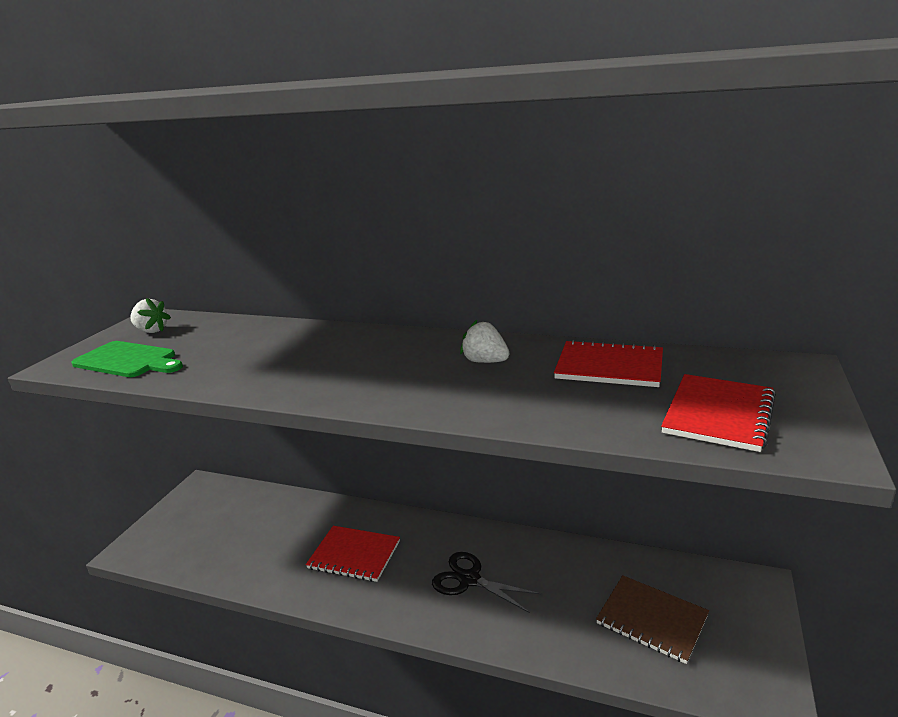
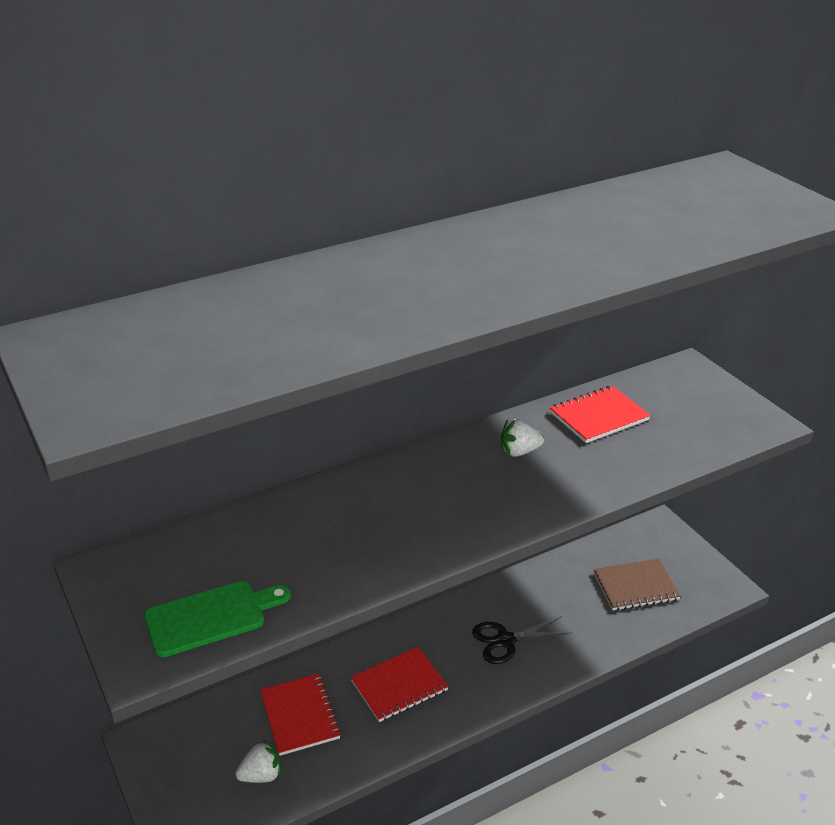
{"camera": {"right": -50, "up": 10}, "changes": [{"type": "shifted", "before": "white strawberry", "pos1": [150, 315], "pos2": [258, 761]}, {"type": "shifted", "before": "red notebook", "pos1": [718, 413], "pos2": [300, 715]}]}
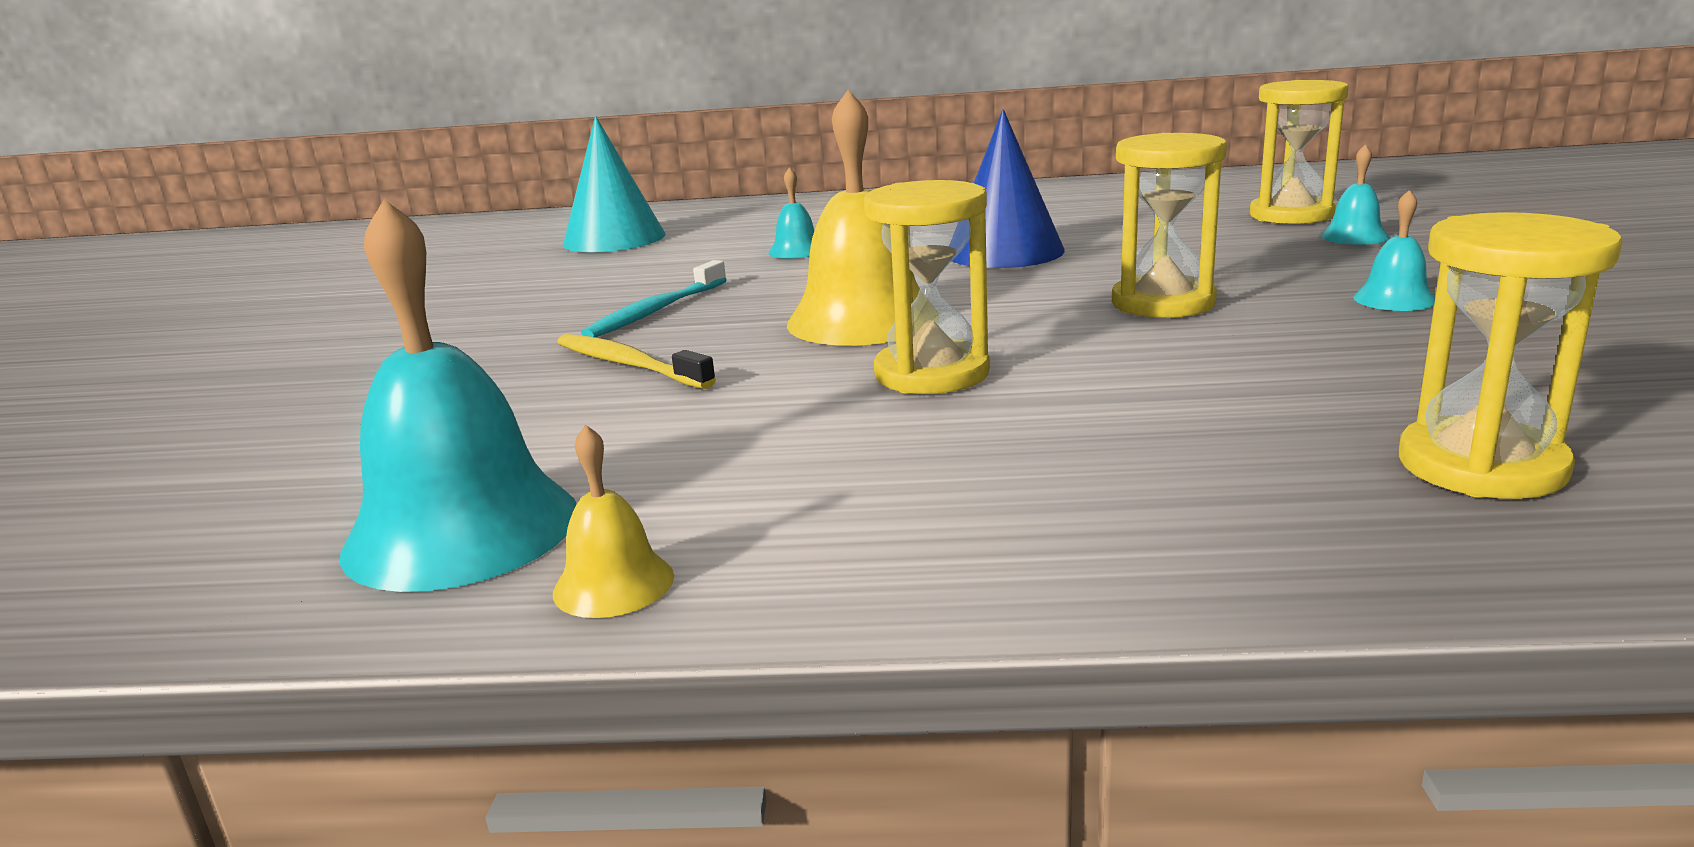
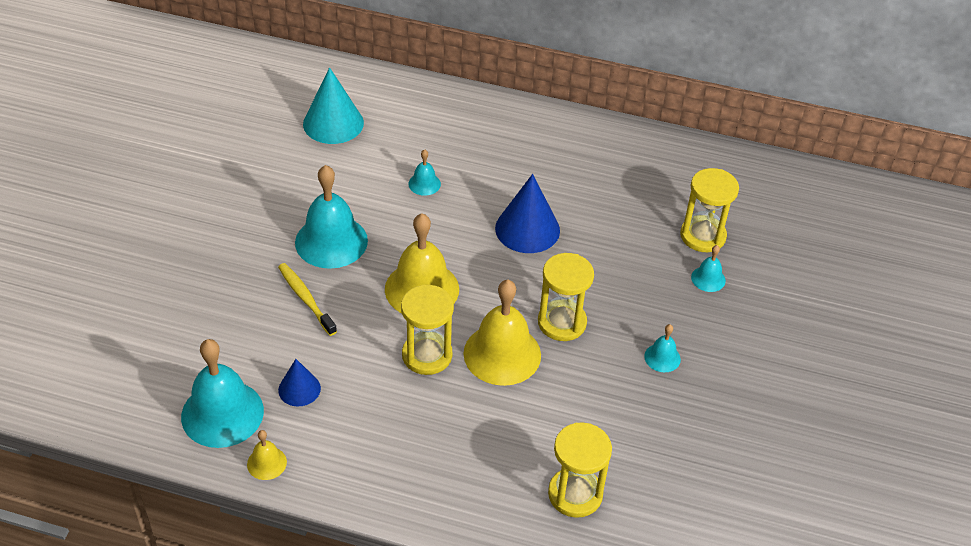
{"camera": {"right": 10, "up": 25}, "changes": [{"type": "new", "after": "blue cone", "pos2": [299, 383]}, {"type": "new", "after": "yellow bell", "pos2": [502, 333]}, {"type": "swapped", "before": "turquoise toothbrush", "after": "turquoise bell", "pos1": [654, 298], "pos2": [331, 217]}]}
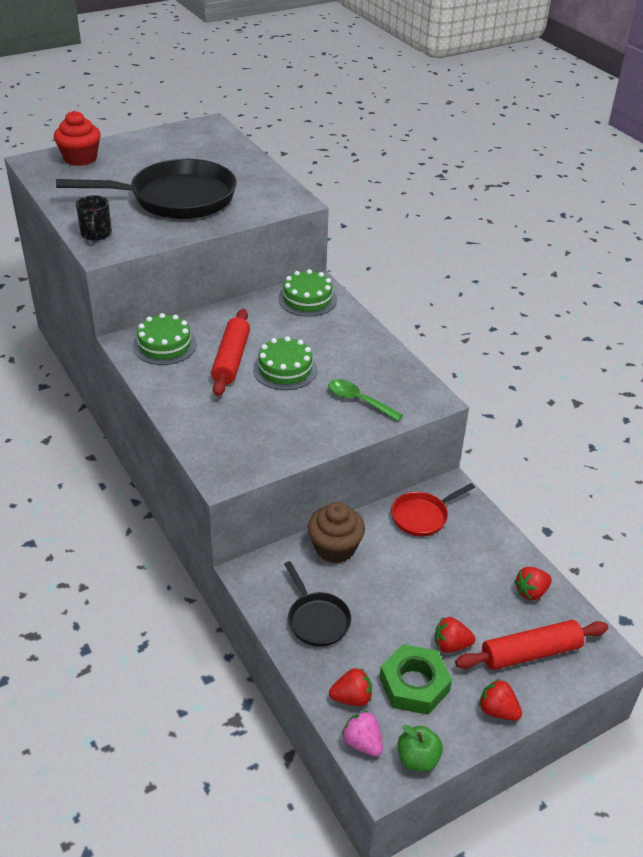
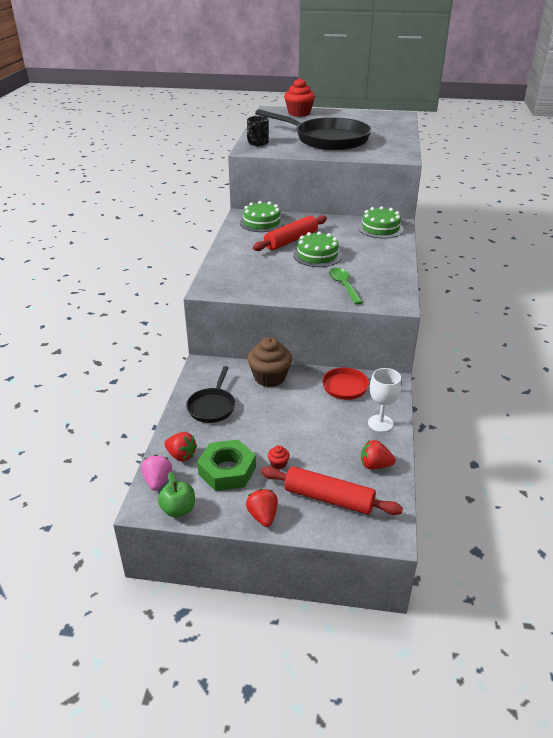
{"camera": {"right": 40, "up": -5}, "changes": [{"type": "new", "after": "white goblet", "pos2": [384, 400]}, {"type": "swapped", "before": "red strawberry", "after": "red cupcake", "pos1": [455, 635], "pos2": [279, 457]}]}
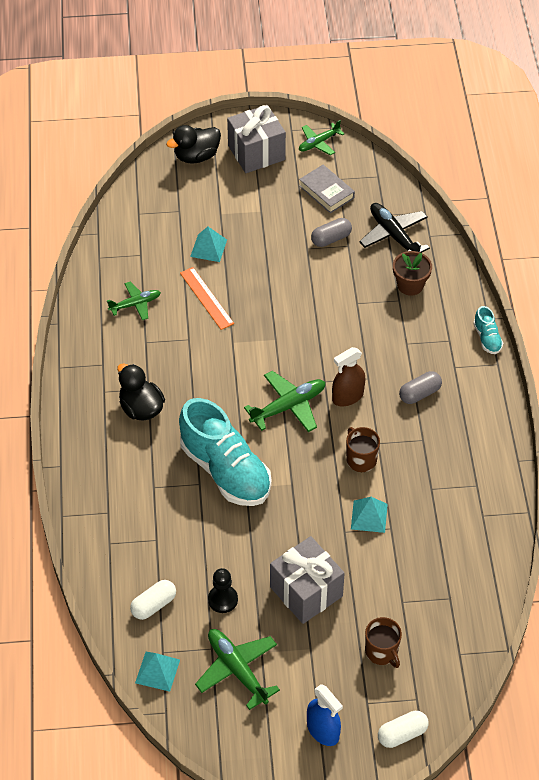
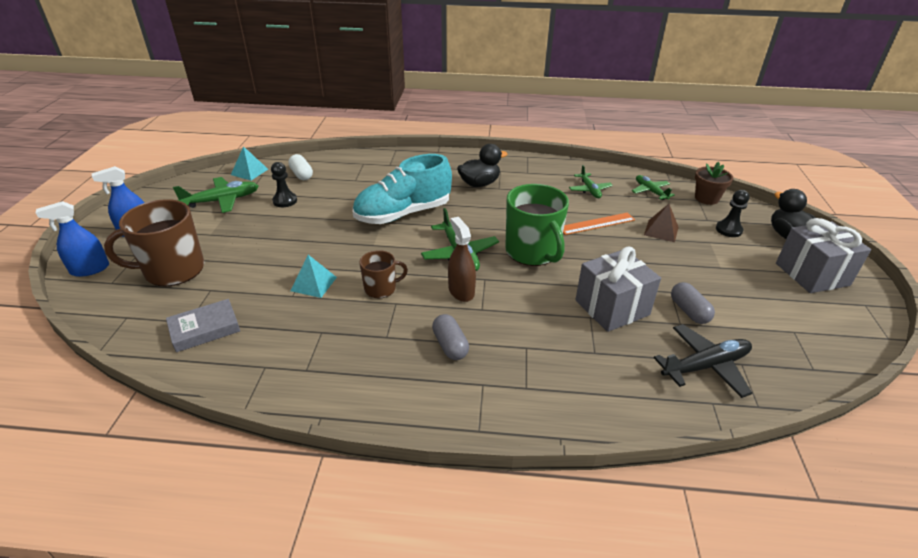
{"camera": {"right": 100, "up": -15}, "changes": [{"type": "gone", "before": "turquoise shoe", "pos1": [488, 330]}, {"type": "new", "after": "green mug", "pos2": [537, 225]}, {"type": "new", "after": "black pawn", "pos2": [733, 213]}, {"type": "shifted", "before": "grey gift", "pos1": [307, 580], "pos2": [618, 289]}, {"type": "shifted", "before": "green plane", "pos1": [321, 137], "pos2": [653, 187]}, {"type": "shifted", "before": "grey book", "pos1": [327, 189], "pos2": [203, 325]}, {"type": "shifted", "before": "brown flower pot", "pos1": [412, 273], "pos2": [714, 183]}, {"type": "swapped", "before": "white capsule", "after": "blue spray bottle", "pos1": [403, 729], "pos2": [72, 239]}, {"type": "repainted", "before": "turquoise pyramid", "after": "brown pyramid", "pos1": [208, 244], "pos2": [661, 223]}, {"type": "scaled", "before": "brown mug", "pos1": [383, 642], "pos2": [154, 243], "scale": 1.86}]}
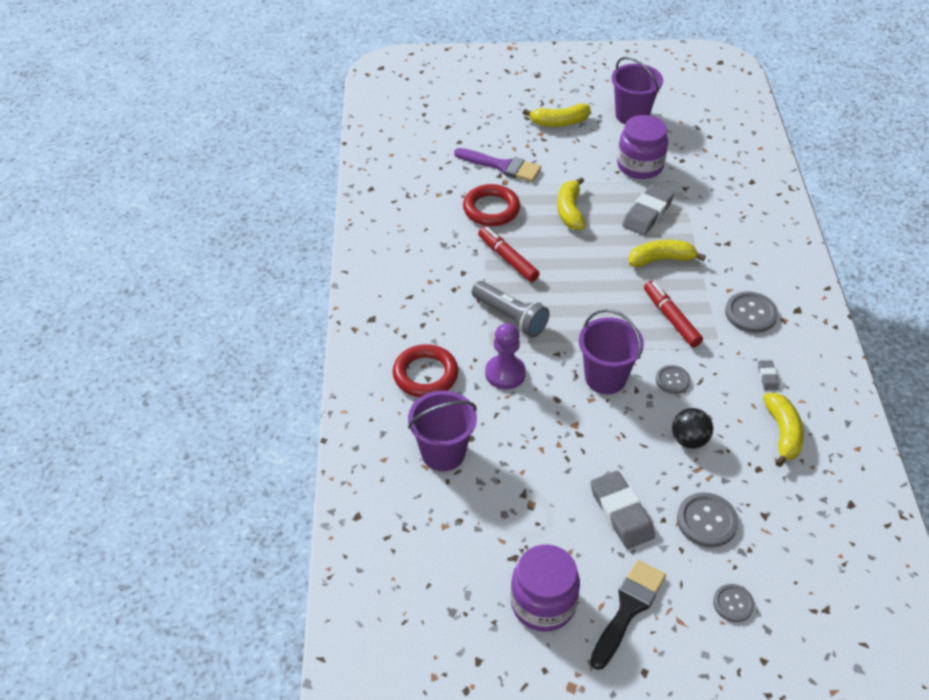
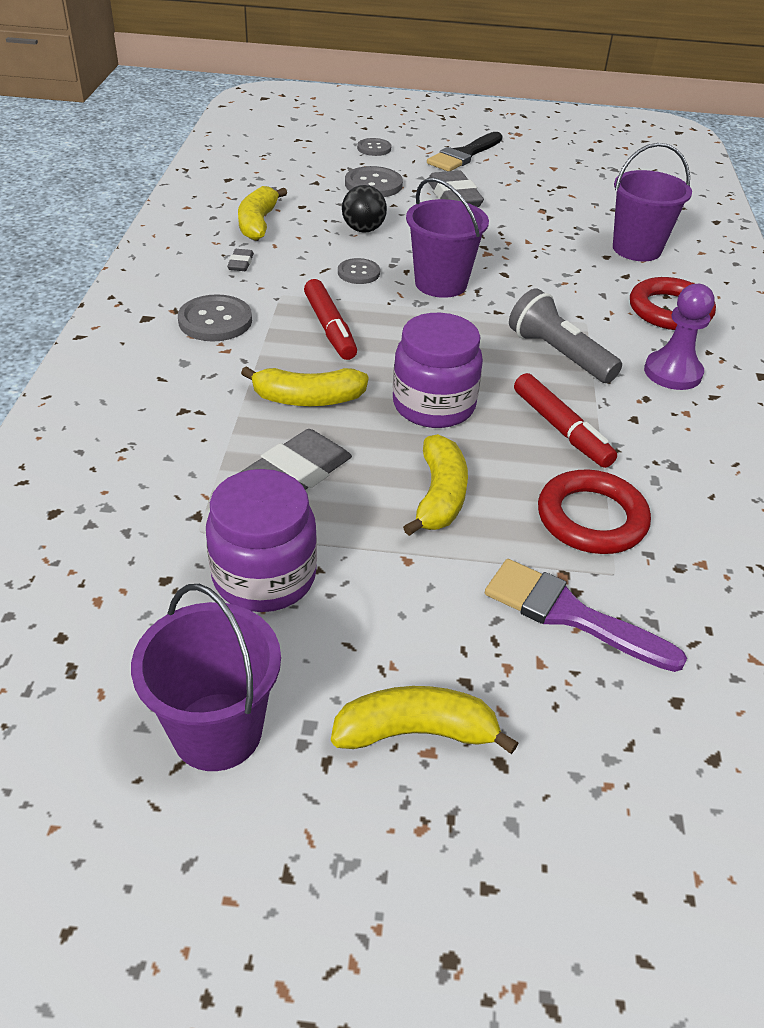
{"camera": {"right": -175, "up": -5}, "changes": [{"type": "shifted", "before": "purple pawn", "pos1": [505, 356], "pos2": [679, 337]}, {"type": "shifted", "before": "purple jar", "pos1": [545, 588], "pos2": [438, 370]}]}
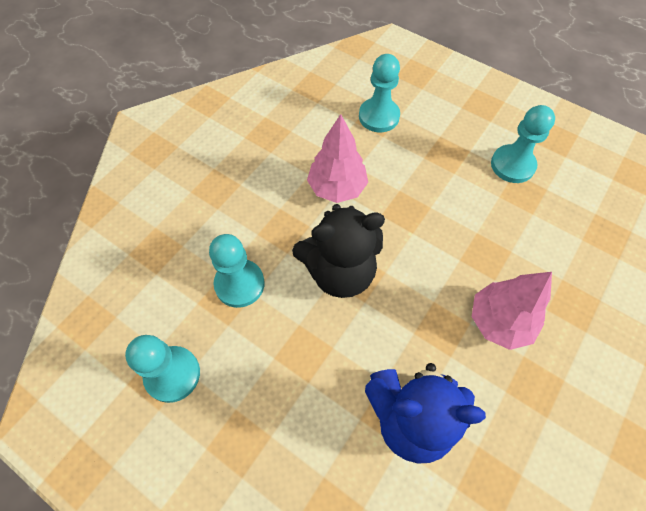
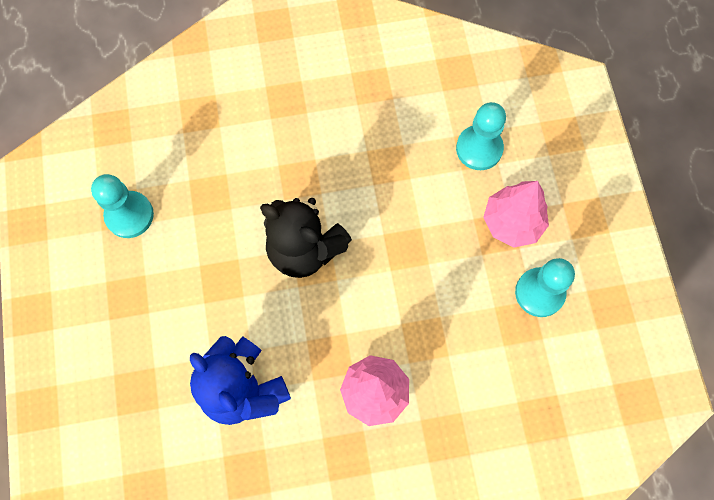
{"camera": {"right": 45, "up": 10}, "changes": [{"type": "gone", "before": "turquoise pawn", "pos1": [237, 271]}, {"type": "shifted", "before": "pink tree", "pos1": [337, 158], "pos2": [516, 214]}]}
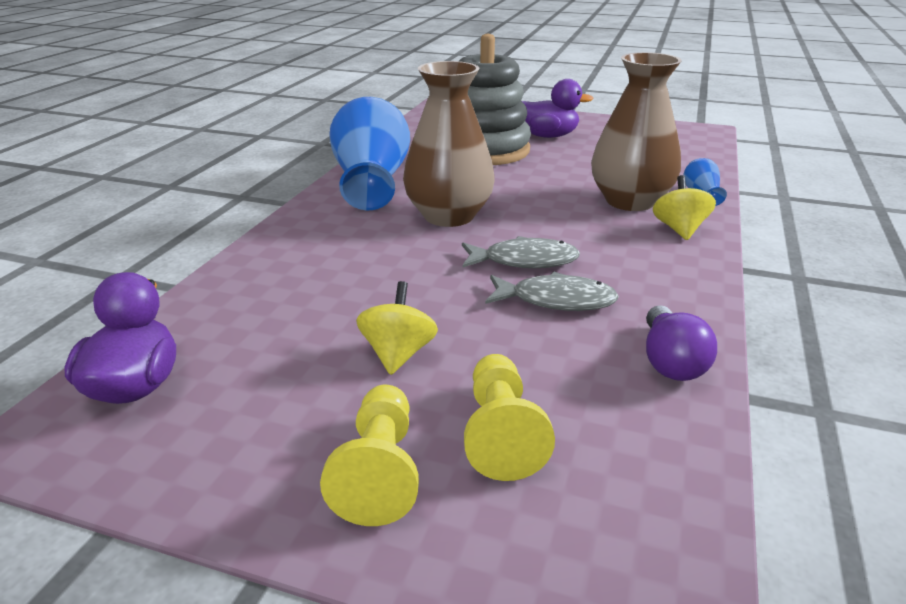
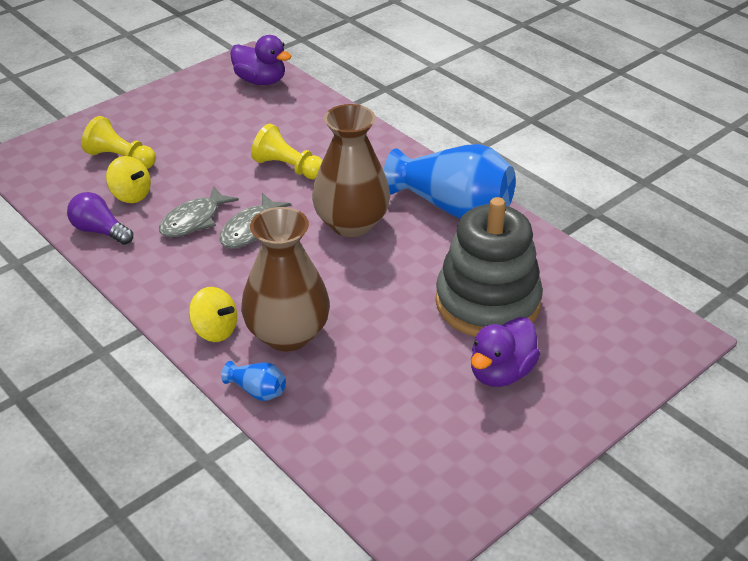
{"camera": {"right": 120, "up": 10}, "changes": [{"type": "shifted", "before": "yellow pawn", "pos1": [369, 455], "pos2": [287, 152]}, {"type": "shifted", "before": "yellow spinning top", "pos1": [397, 328], "pos2": [128, 179]}]}
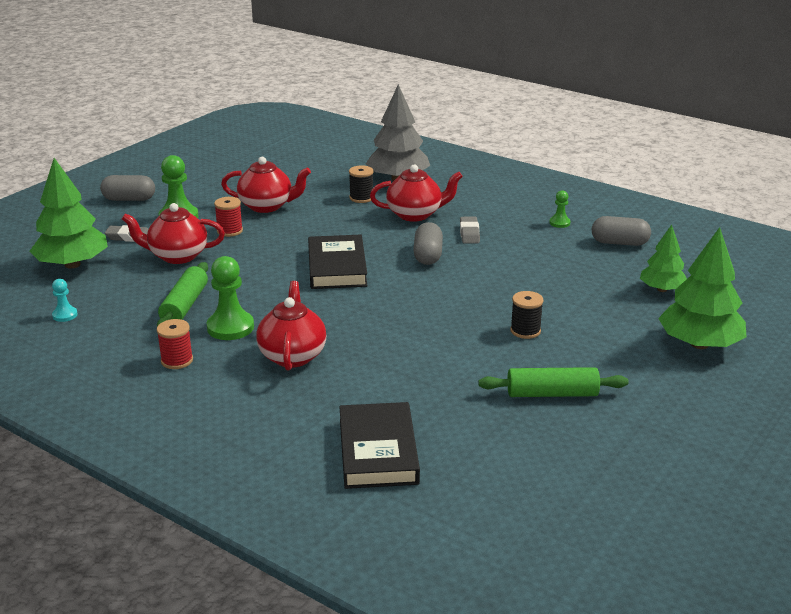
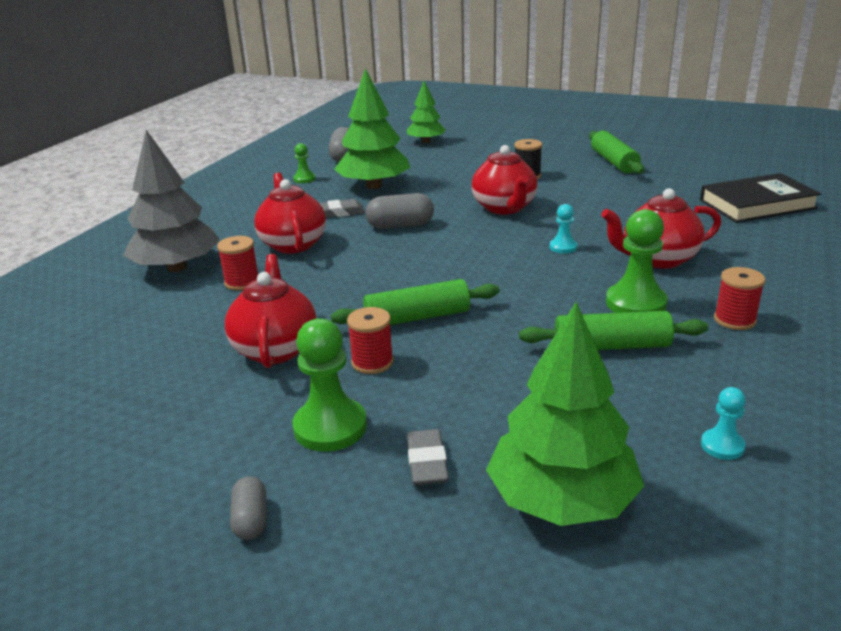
{"camera": {"right": -100, "up": 0}, "changes": [{"type": "gone", "before": "black book", "pos1": [337, 262]}, {"type": "new", "after": "green rolling pin", "pos2": [415, 302]}, {"type": "new", "after": "turquoise pawn", "pos2": [563, 229]}, {"type": "shifted", "before": "red teapot", "pos1": [173, 233], "pos2": [504, 179]}, {"type": "shifted", "before": "green tree", "pos1": [702, 288], "pos2": [372, 128]}, {"type": "repainted", "before": "black spool", "after": "red spool", "pos1": [361, 184], "pos2": [237, 263]}, {"type": "scaled", "before": "grey capsule", "pos1": [127, 188], "pos2": [248, 508], "scale": 0.61}]}
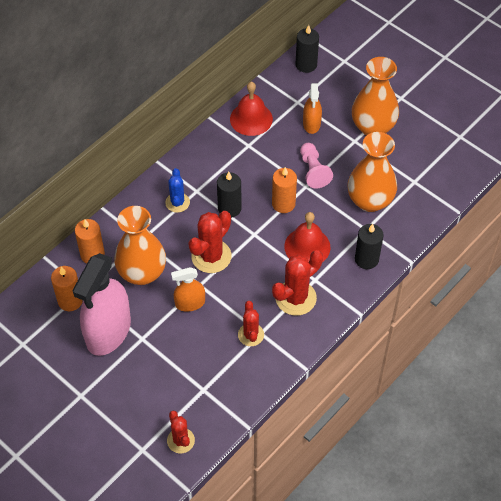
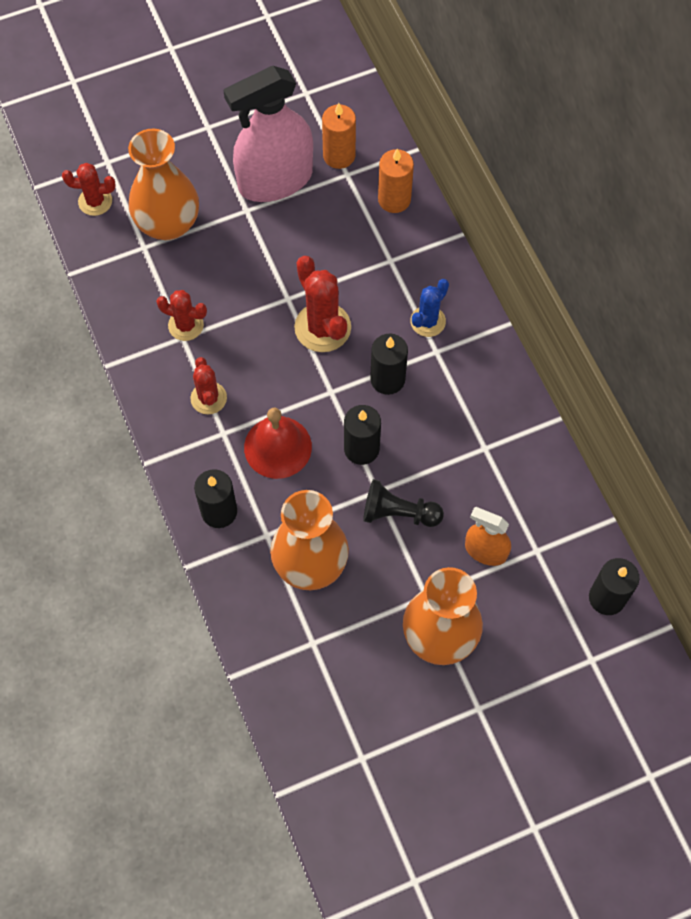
{"camera": {"right": 115, "up": 10}, "changes": [{"type": "gone", "before": "orange spray bottle", "pos1": [188, 289]}, {"type": "gone", "before": "red bell", "pos1": [251, 109]}, {"type": "shifted", "before": "orange vase", "pos1": [140, 245], "pos2": [163, 184]}, {"type": "repainted", "before": "orange candle", "after": "black candle", "pos1": [284, 190], "pos2": [362, 435]}, {"type": "repainted", "before": "pink pawn", "after": "black pawn", "pos1": [316, 165], "pos2": [403, 503]}, {"type": "rotated", "before": "pink spray bottle", "pos1": [102, 304], "pos2": [268, 134], "turn": -75}, {"type": "rotated", "before": "blue cactus", "pos1": [177, 190], "pos2": [429, 308], "turn": -75}, {"type": "scaled", "before": "red cactus", "pos1": [297, 283], "pos2": [208, 385], "scale": 0.63}]}
